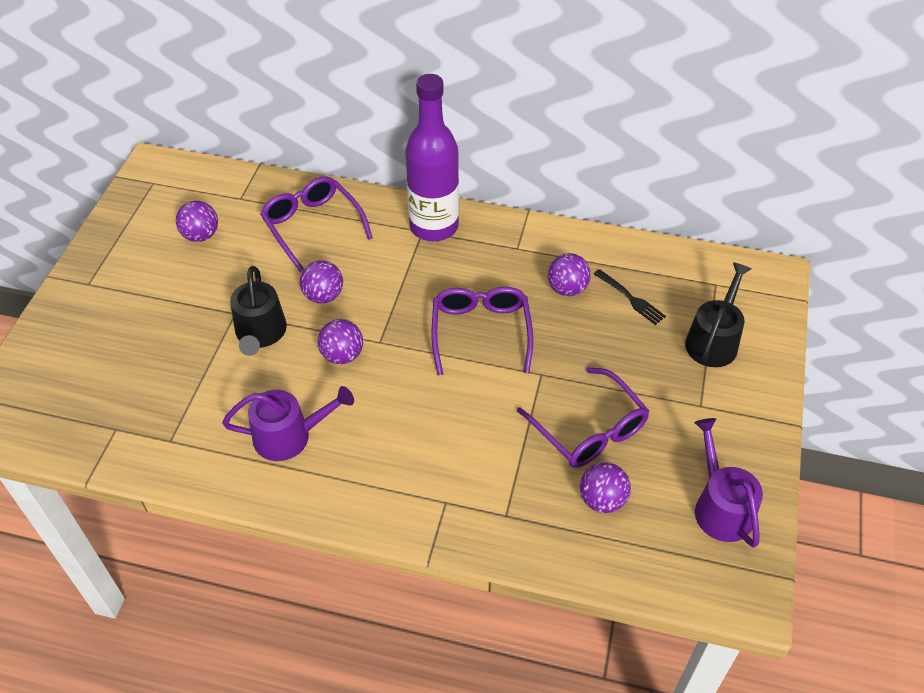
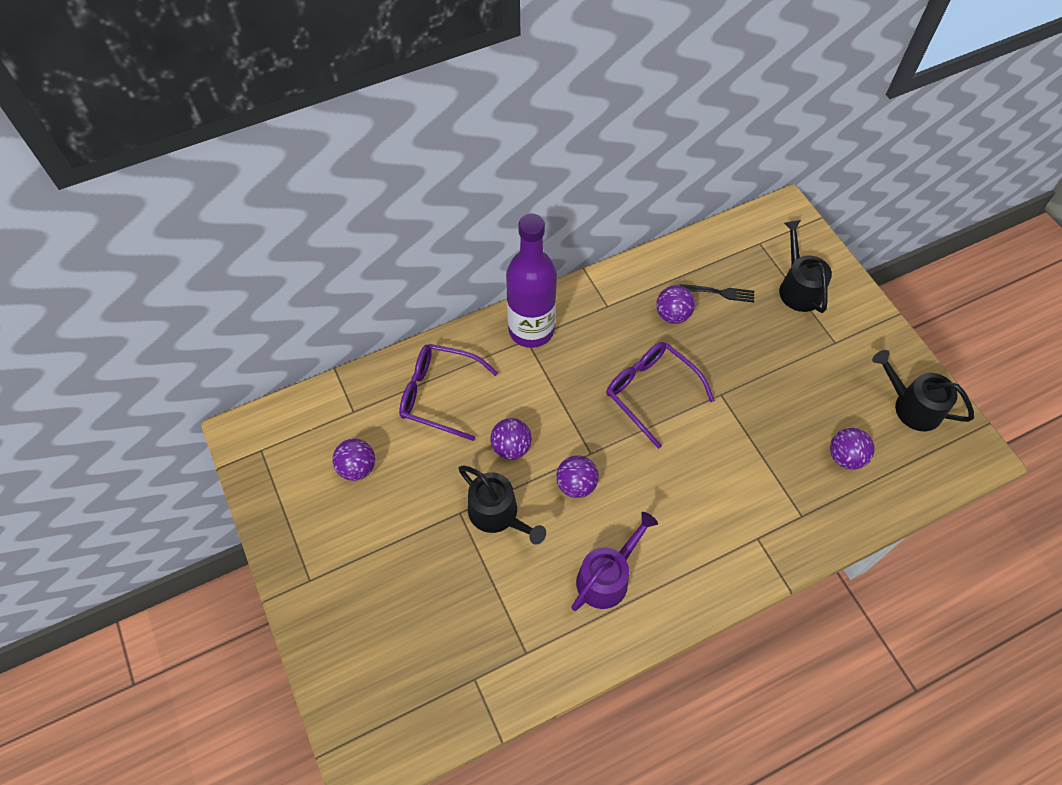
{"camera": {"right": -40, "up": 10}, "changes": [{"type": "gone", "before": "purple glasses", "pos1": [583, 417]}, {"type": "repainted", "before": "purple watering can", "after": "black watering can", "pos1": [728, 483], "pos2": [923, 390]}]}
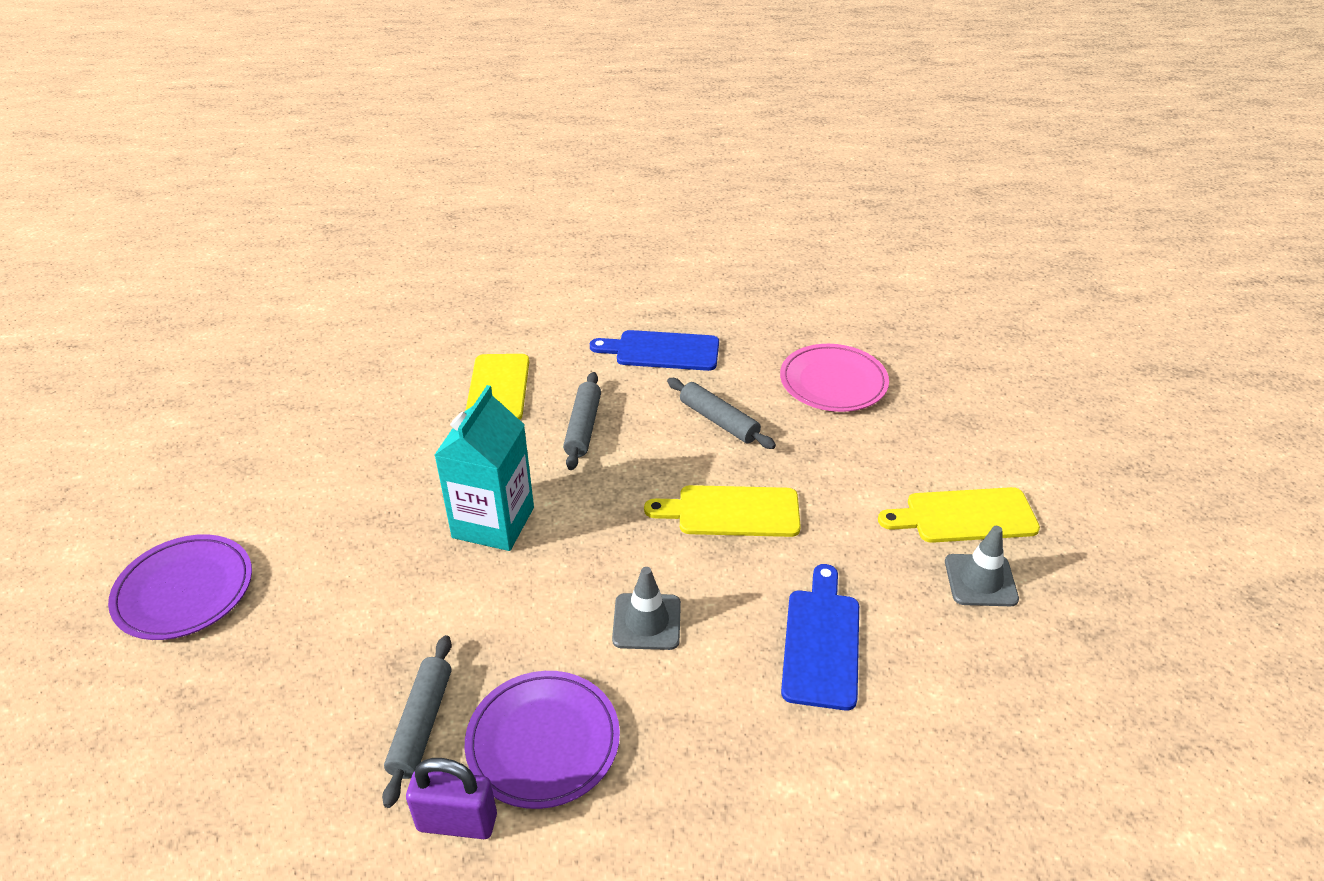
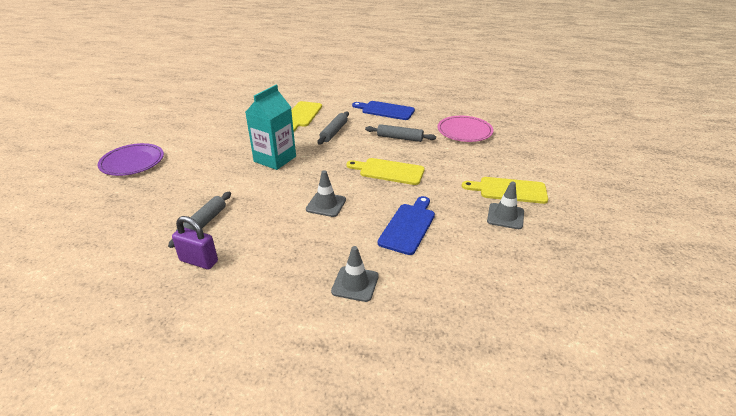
{"camera": {"right": 15, "up": -5}, "changes": [{"type": "gone", "before": "purple plate", "pos1": [542, 740]}, {"type": "new", "after": "grey traffic cone", "pos2": [355, 274]}, {"type": "rotated", "before": "grey rolling pin", "pos1": [721, 413], "pos2": [400, 133], "turn": -45}]}
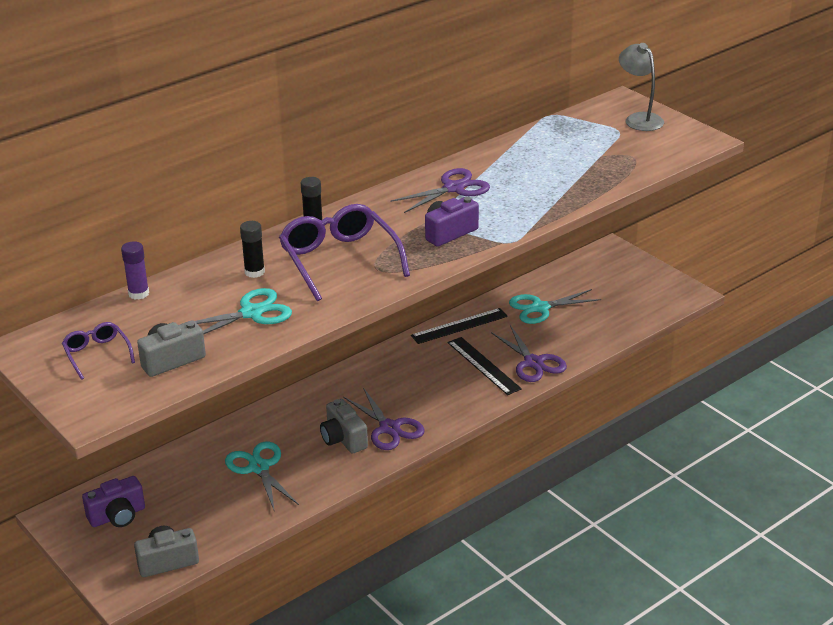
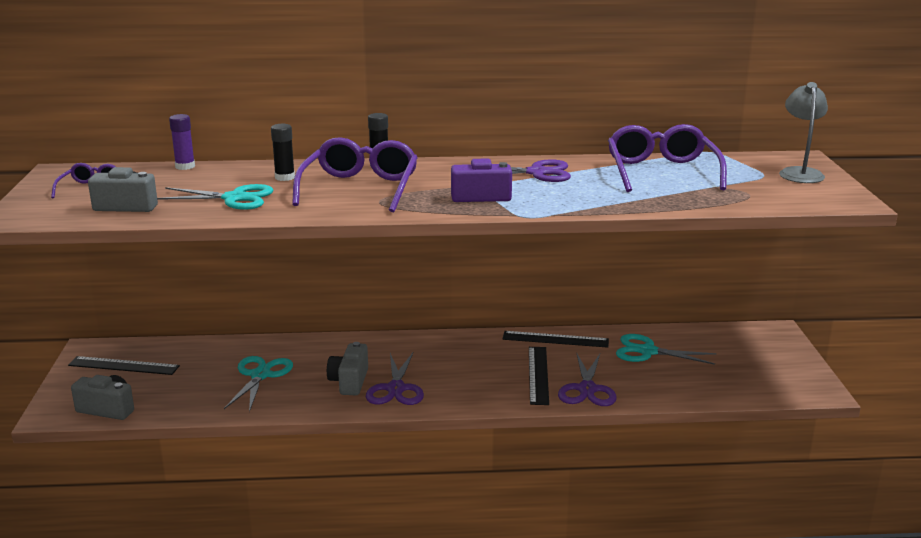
{"camera": {"right": 35, "up": -10}, "changes": [{"type": "new", "after": "purple glasses", "pos2": [667, 158]}, {"type": "swapped", "before": "purple camera", "after": "black ruler", "pos1": [113, 501], "pos2": [124, 365]}]}
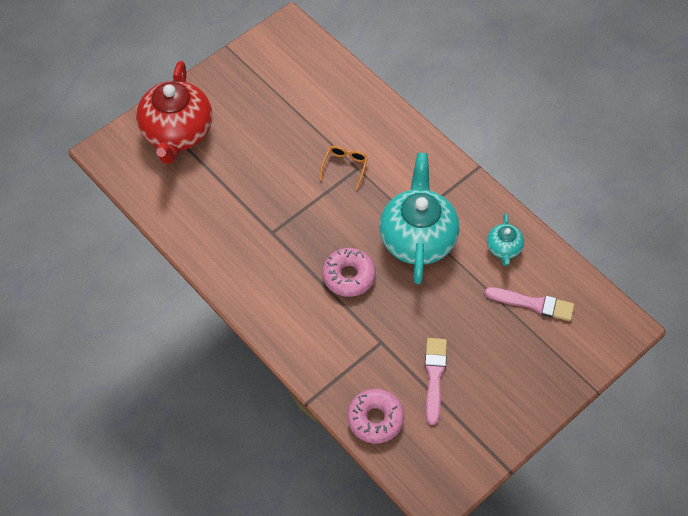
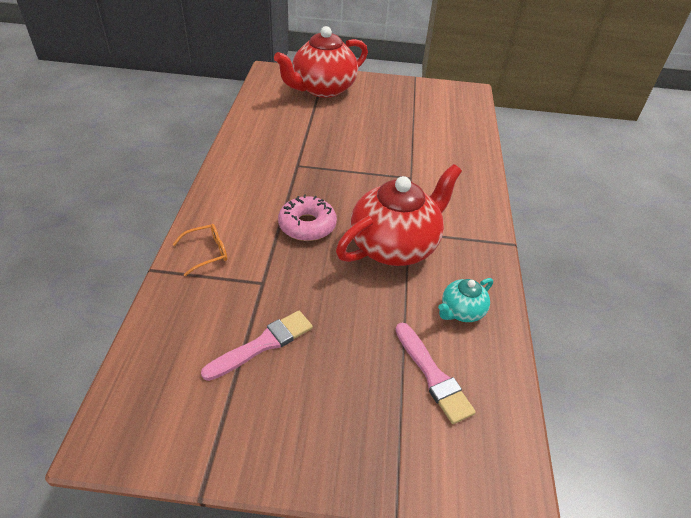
{"camera": {"right": 45, "up": -15}, "changes": [{"type": "gone", "before": "pink donut", "pos1": [375, 416]}, {"type": "shifted", "before": "orange glasses", "pos1": [344, 168], "pos2": [200, 250]}, {"type": "repainted", "before": "turquoise teapot", "after": "red teapot", "pos1": [419, 218], "pos2": [399, 215]}]}
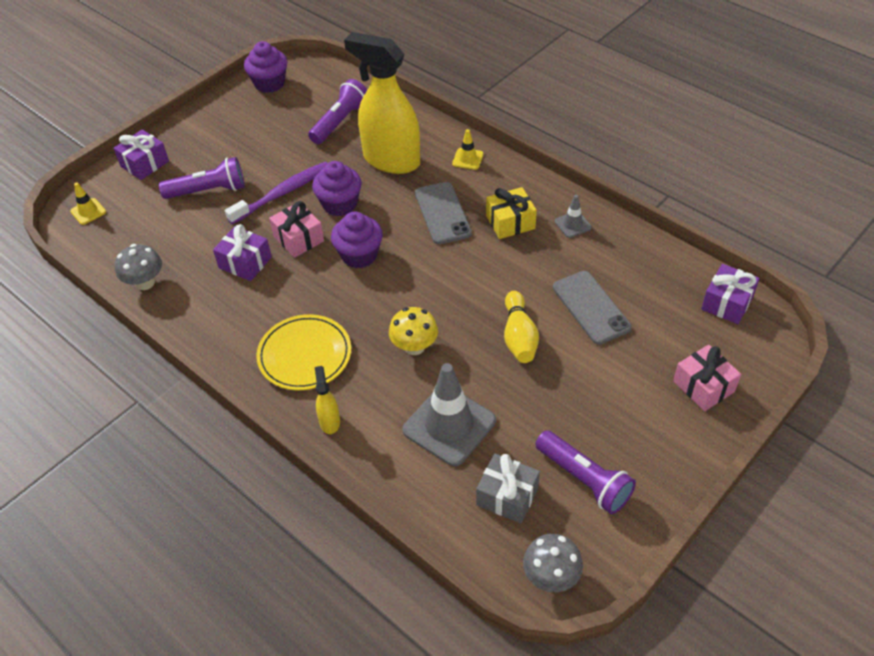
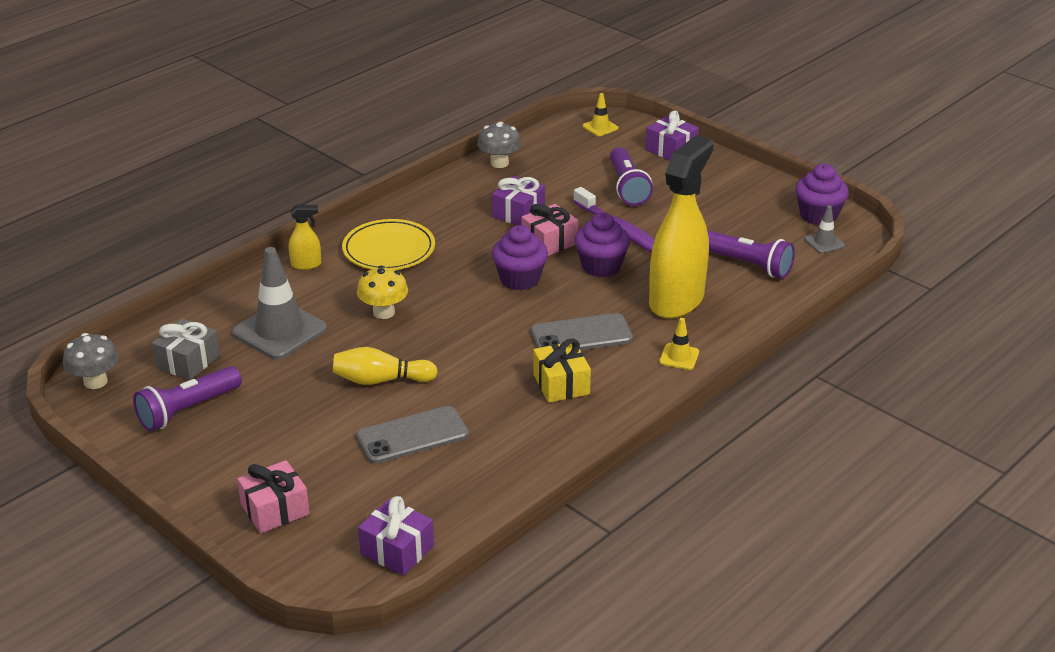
{"camera": {"right": 90, "up": -15}, "changes": [{"type": "shifted", "before": "grey traffic cone", "pos1": [573, 216], "pos2": [824, 229]}]}
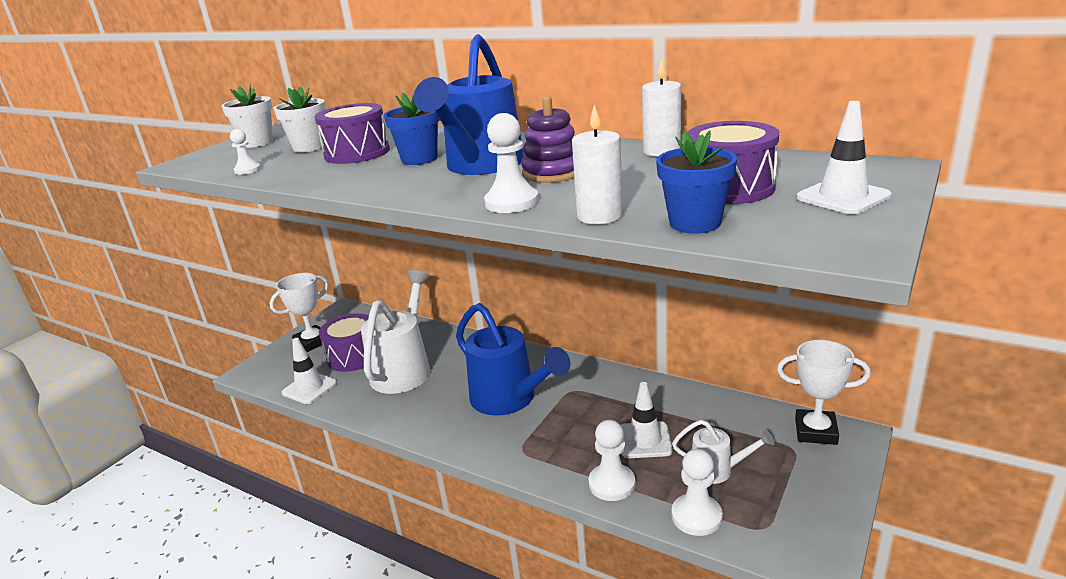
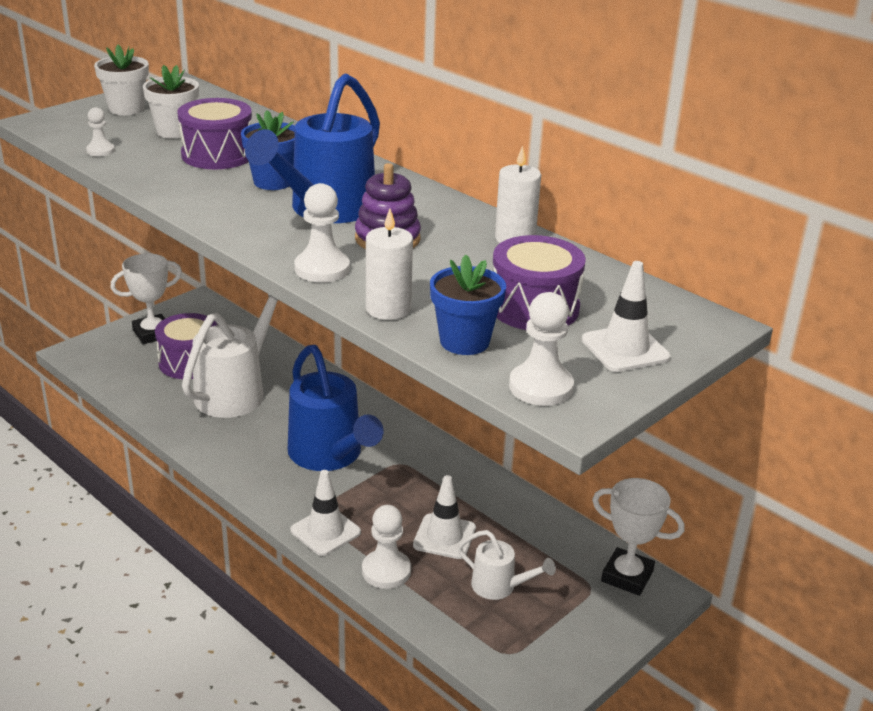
{"camera": {"right": 10, "up": 5}, "changes": [{"type": "shifted", "before": "white traffic cone", "pos1": [309, 371], "pos2": [325, 513]}, {"type": "shifted", "before": "white pawn", "pos1": [697, 492], "pos2": [541, 349]}]}
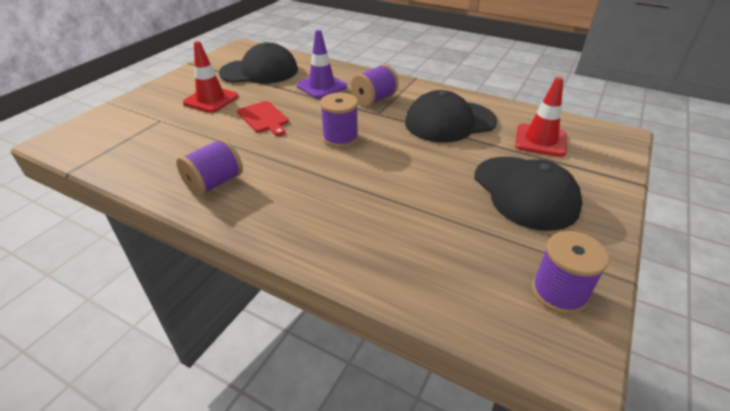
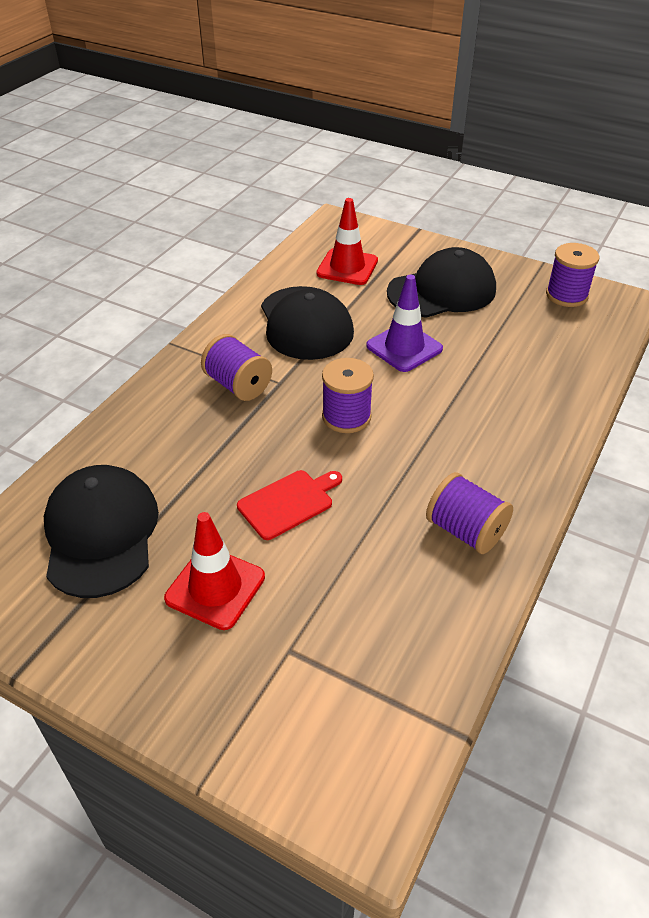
{"camera": {"right": -90, "up": 5}, "changes": [{"type": "shifted", "before": "purple traffic cone", "pos1": [322, 64], "pos2": [404, 323]}]}
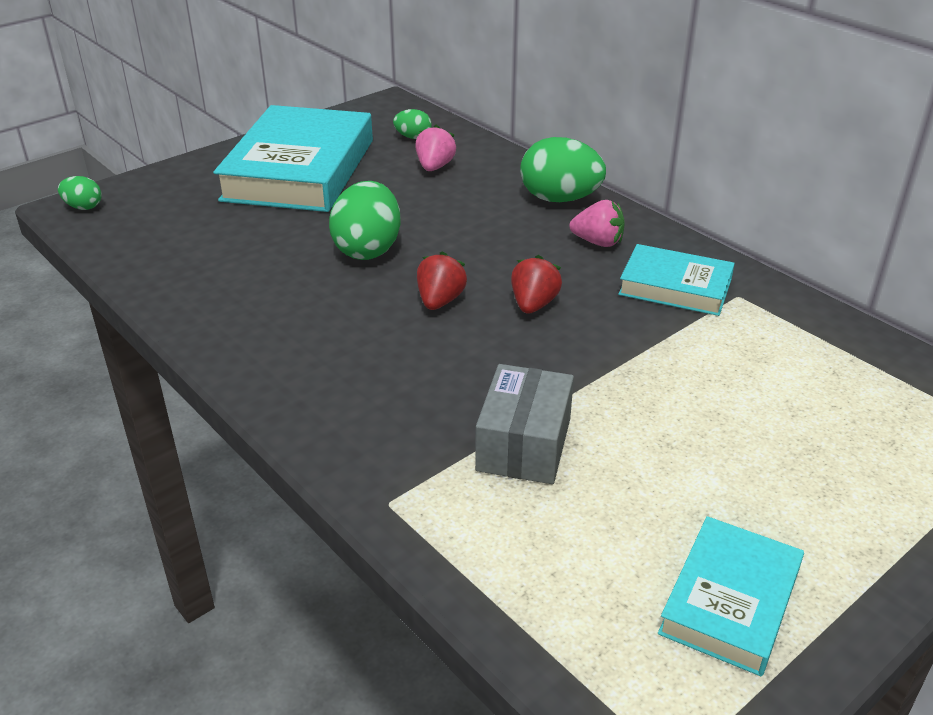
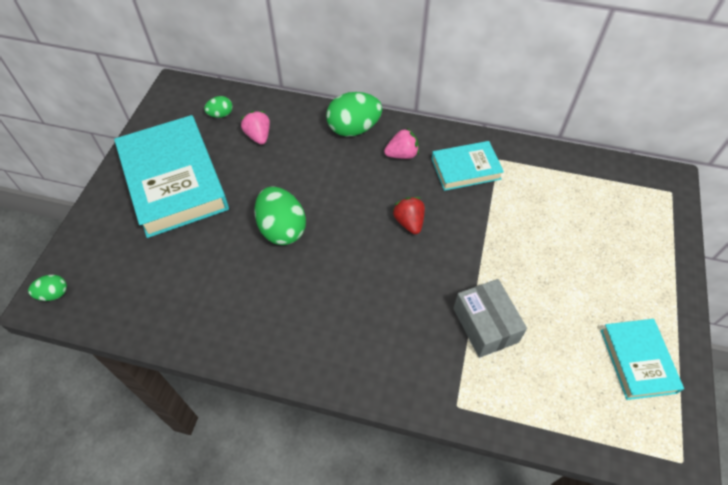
{"camera": {"right": -35, "up": 20}, "changes": [{"type": "gone", "before": "red strawberry", "pos1": [442, 280]}]}
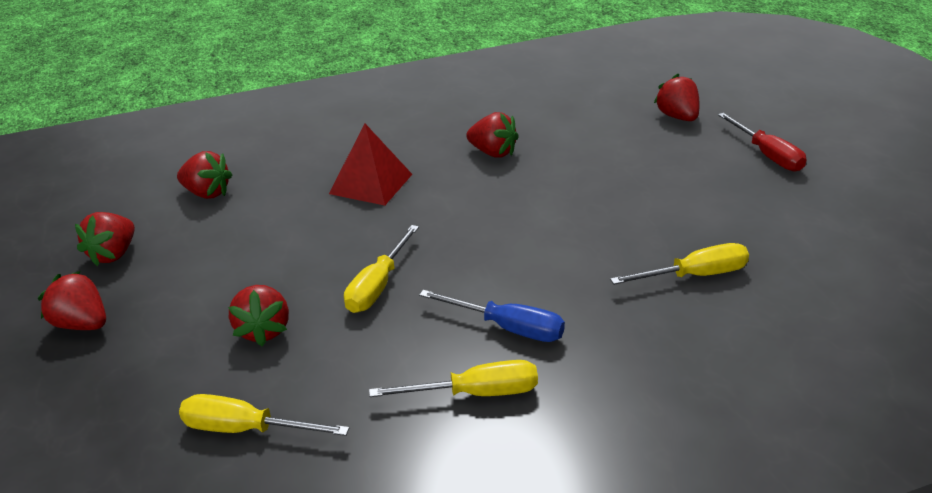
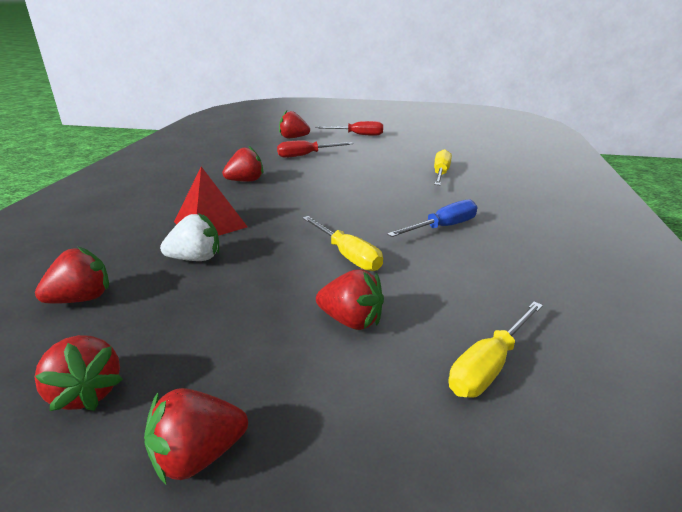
{"camera": {"right": -60, "up": -5}, "changes": [{"type": "gone", "before": "yellow screwdriver", "pos1": [453, 378]}, {"type": "new", "after": "white strawberry", "pos2": [189, 237]}, {"type": "new", "after": "red screwdriver", "pos2": [315, 149]}]}
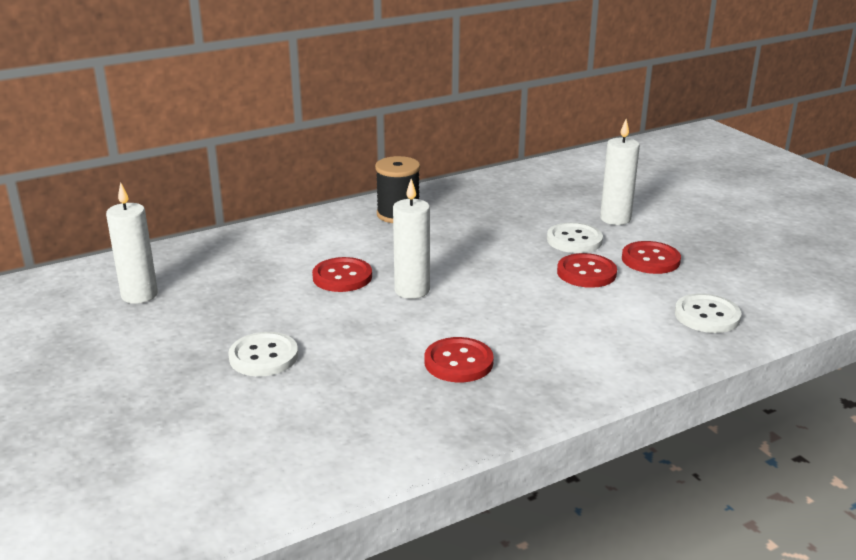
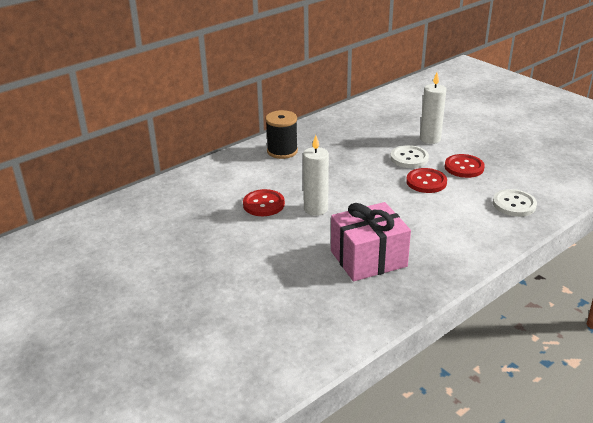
{"camera": {"right": -10, "up": 5}, "changes": [{"type": "gone", "before": "white candle", "pos1": [132, 243]}, {"type": "gone", "before": "white button", "pos1": [263, 354]}, {"type": "swapped", "before": "red button", "after": "pink gift", "pos1": [459, 359], "pos2": [371, 241]}]}
